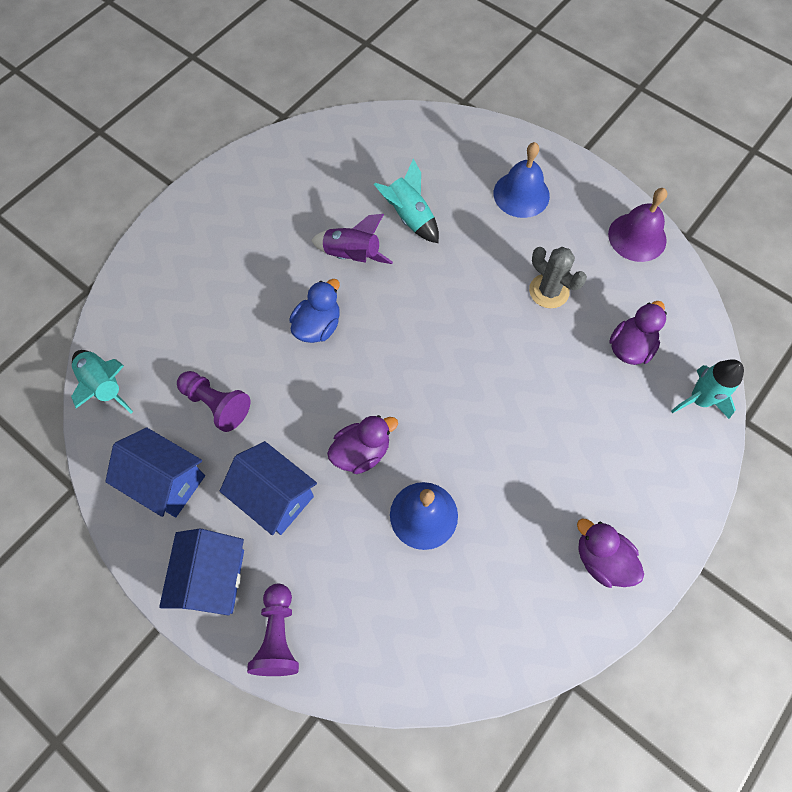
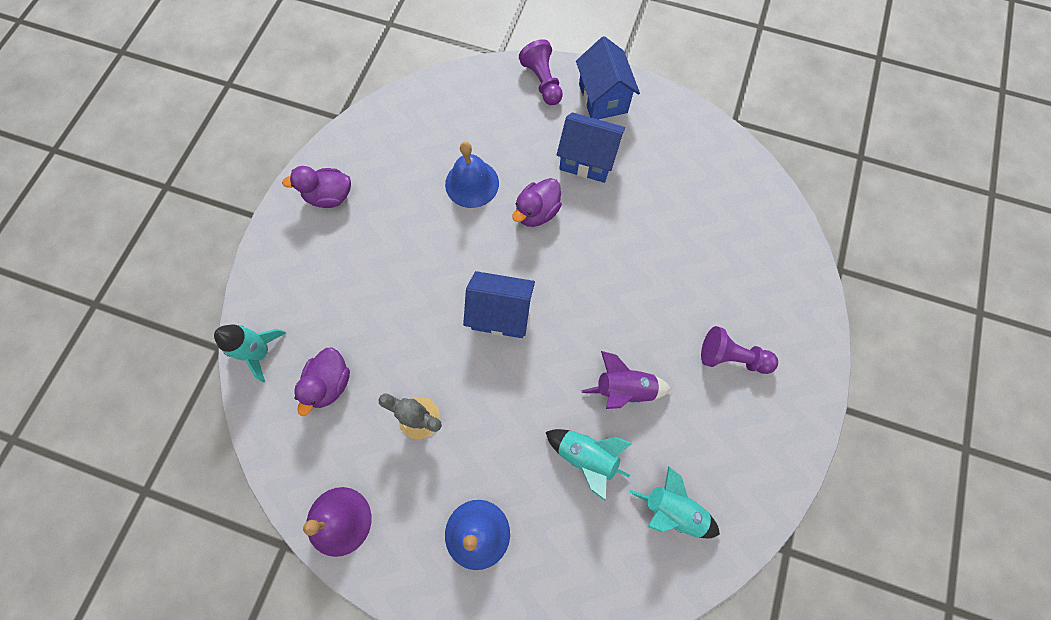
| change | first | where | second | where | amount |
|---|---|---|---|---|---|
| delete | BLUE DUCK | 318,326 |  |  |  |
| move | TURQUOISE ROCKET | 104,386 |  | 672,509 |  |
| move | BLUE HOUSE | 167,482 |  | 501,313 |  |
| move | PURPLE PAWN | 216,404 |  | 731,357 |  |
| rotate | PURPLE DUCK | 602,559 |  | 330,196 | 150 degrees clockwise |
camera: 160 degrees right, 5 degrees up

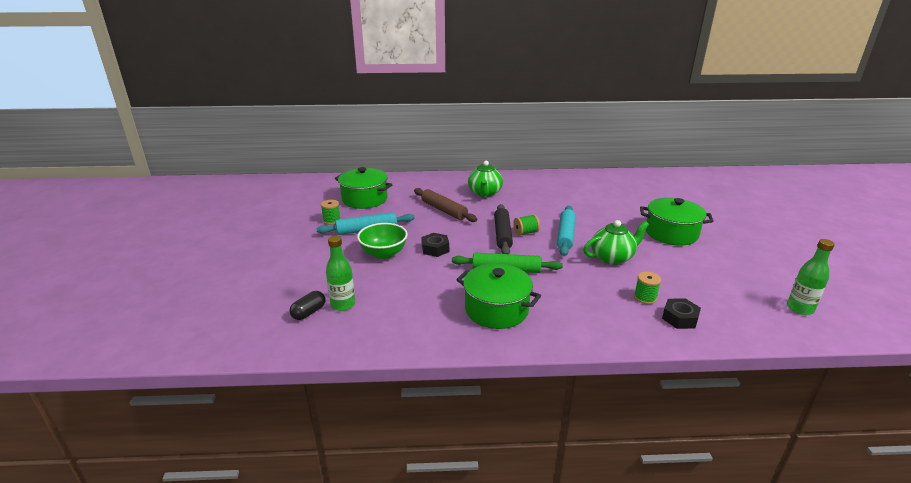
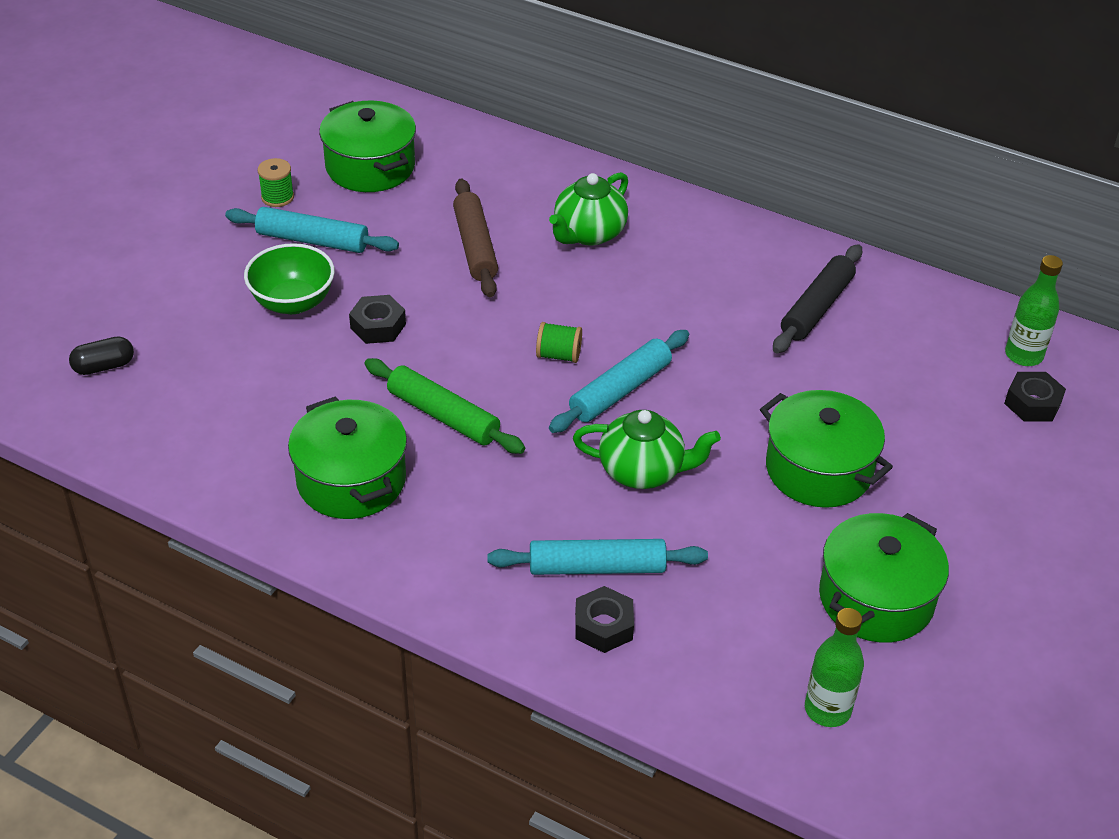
| change | first | where | second | where | amount |
|---|---|---|---|---|---|
| insert |  |  | GREEN POT | 876,598 |  |
| insert |  |  | BLACK NUT | 1032,403 |  |
| move | GREEN BOTTLE | 343,305 |  | 1023,355 |  |
| move | BLACK ROLLING PIN | 502,234 |  | 817,308 |  |
| replace | GREEN SPOOL | 645,298 | TURQUOISE ROLLING PIN | 596,567 |  |
camera: 30 degrees right, 15 degrees up

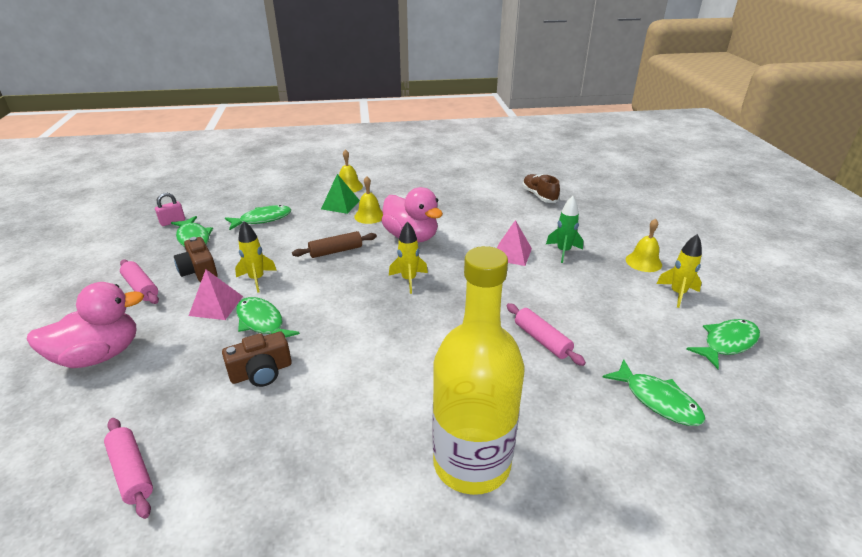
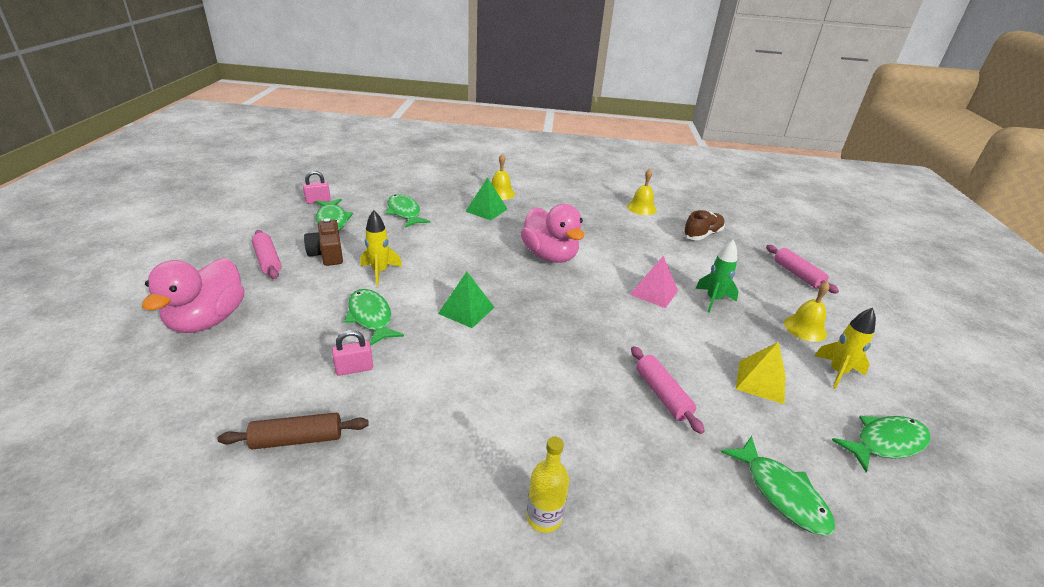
| change | first | where | second | where | amount |
|---|---|---|---|---|---|
| delete | PINK PYRAMID | 216,305 |  |  |  |
| delete | YELLOW ROCKET | 409,280 |  |  |  |
| insert |  |  | GREEN PYRAMID | 466,310 |  |
| insert |  |  | YELLOW PYRAMID | 761,381 |  |
| move | PINK ROLLING PIN | 131,472 |  | 797,274 |  |
| move | BROWN ROLLING PIN | 336,251 |  | 297,439 |  |
| move | YELLOW BELL | 369,216 |  | 641,208 |  |
| replace | BROWN CAMERA | 261,372 | PINK PADLOCK | 354,369 |  |
| rotate | PINK DUCK | 99,355 |  | 208,320 | 120 degrees clockwise |
| rotate | GREEN FISH | 262,219 |  | 404,212 | 105 degrees counterclockwise |
| rotate | BROWN SHOE | 539,196 |  | 702,235 | 60 degrees clockwise |
| resize | YELLOW BOTTLE | 471,463 |  | 544,517 | x0.41 |
camera: 10 degrees right, 0 degrees up

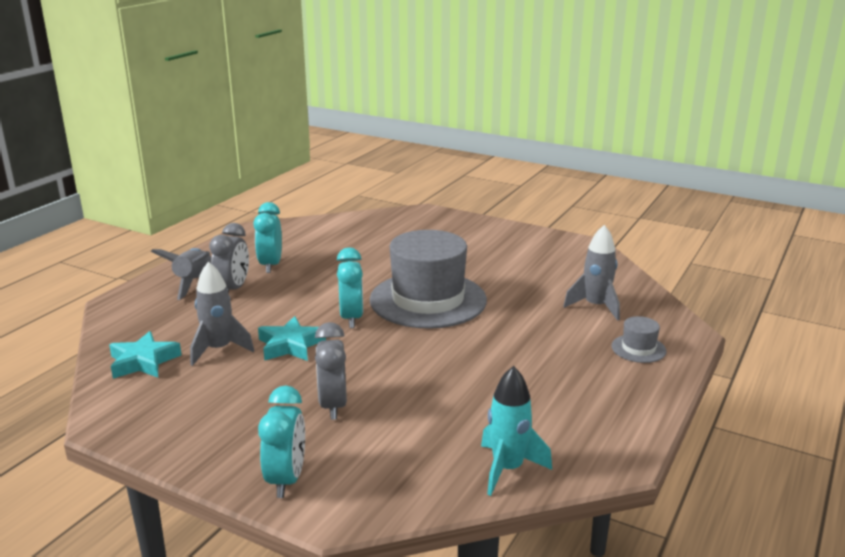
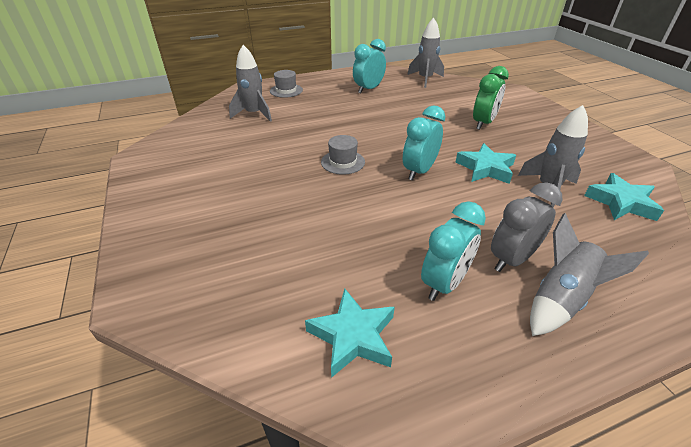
| change | first | where | second | where | amount |
|---|---|---|---|---|---|
| insert |  |  | TURQUOISE STAR | 353,336 |  |
| move | TURQUOISE CLOCK | 286,479 |  | 368,89 |  |
| recolor | GREY CLOCK | 333,406 | GREEN CLOCK | 483,123 |  |
| recolor | TURQUOISE ROCKET | 507,469 | GREY ROCKET | 425,79 |  |
| resize | GREY HAT | 428,300 |  | 343,162 | x0.41 |
camera: 140 degrees left, 15 degrees up

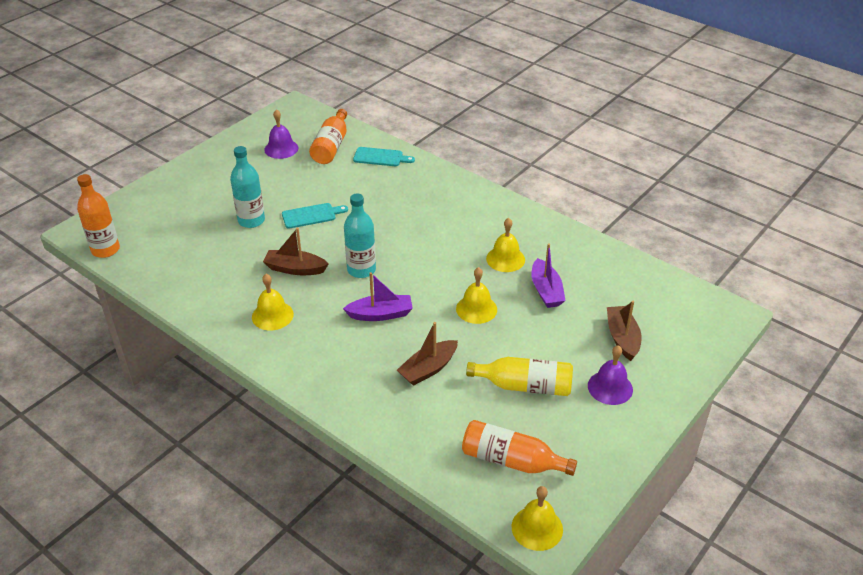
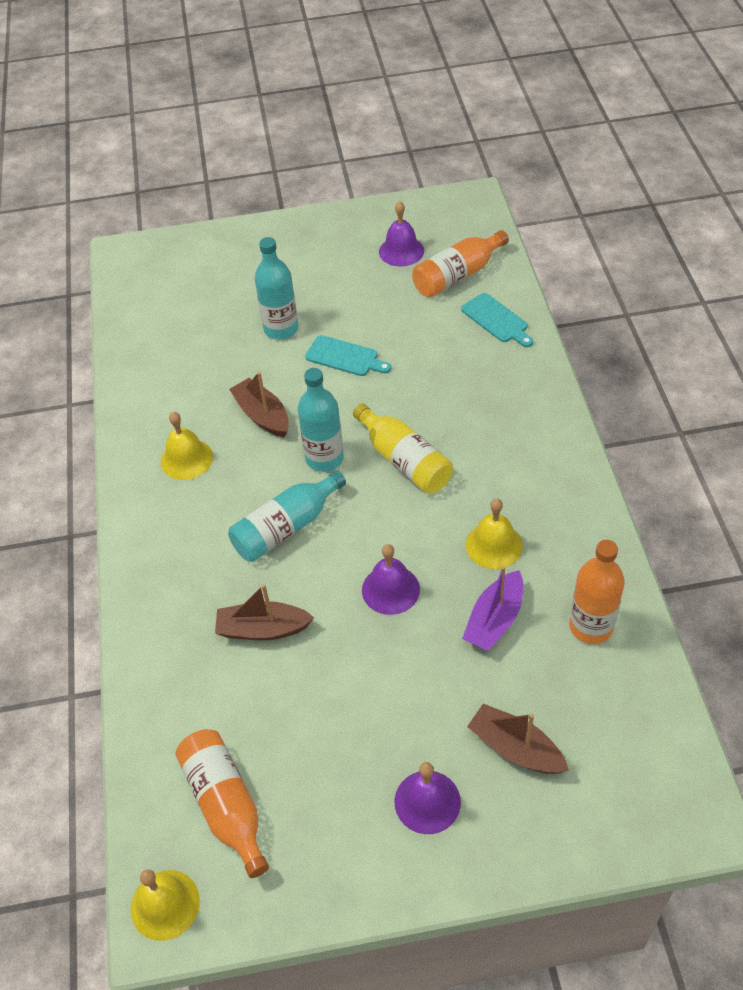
| change | first | where | second | where | amount |
|---|---|---|---|---|---|
| move | ORANGE BOTTLE | 105,250 |  | 591,626 |  |
| move | YELLOW BOTTLE | 524,386 |  | 404,460 |  |
| replace | PURPLE BOAT | 380,314 | TURQUOISE BOTTLE | 286,527 |  |
| recolor | YELLOW BELL | 476,309 | PURPLE BELL | 390,589 |  |
| rotate | BROWN BOAT | 622,338 |  | 515,748 | 90 degrees counterclockwise |
camera: 45 degrees right, 10 degrees up

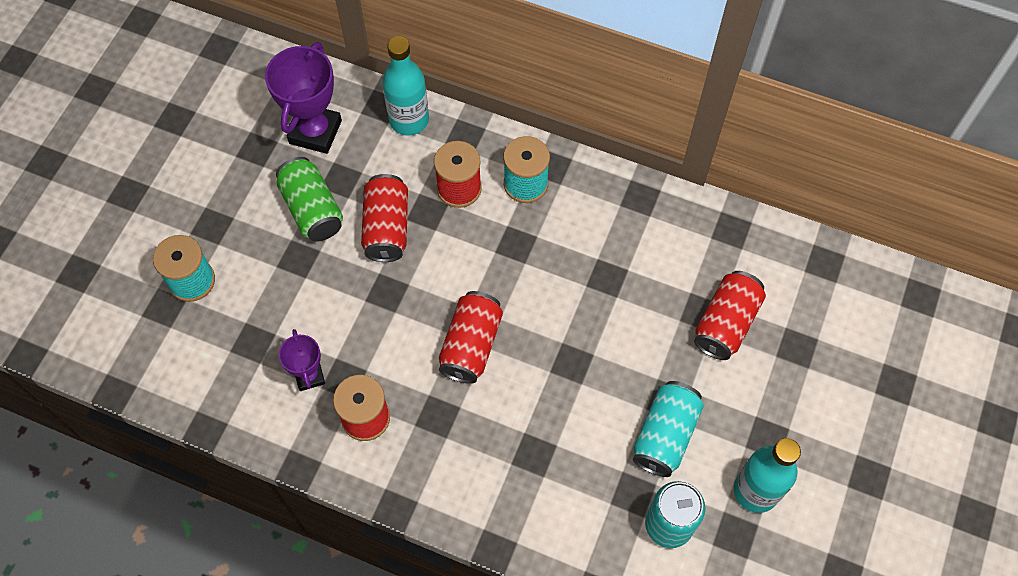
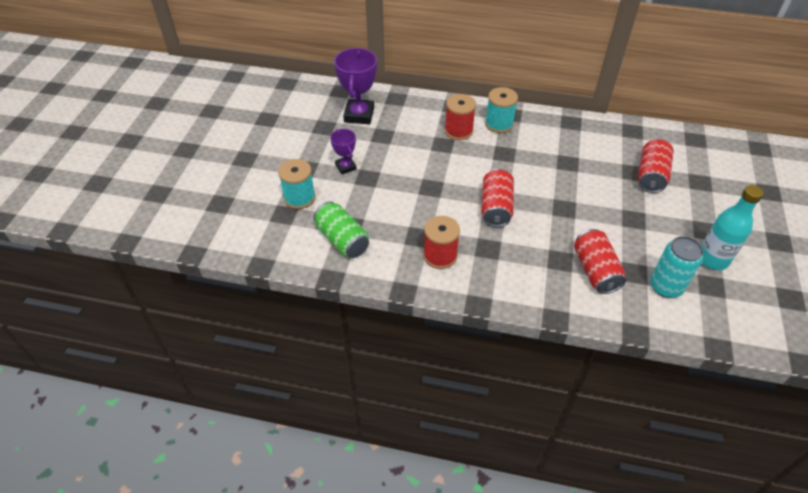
| change | first | where | second | where | amount |
|---|---|---|---|---|---|
| delete | TURQUOISE BOTTLE | 409,120 |  |  |  |
| delete | TURQUOISE CAN | 665,435 |  |  |  |
| move | GREEN CAN | 312,209 |  | 342,240 |  |
| move | PURPLE TROPHY | 309,376 |  | 345,167 |  |
| move | RED CAN | 387,228 |  | 595,270 |  |
camera: 10 degrees left, 15 degrees down

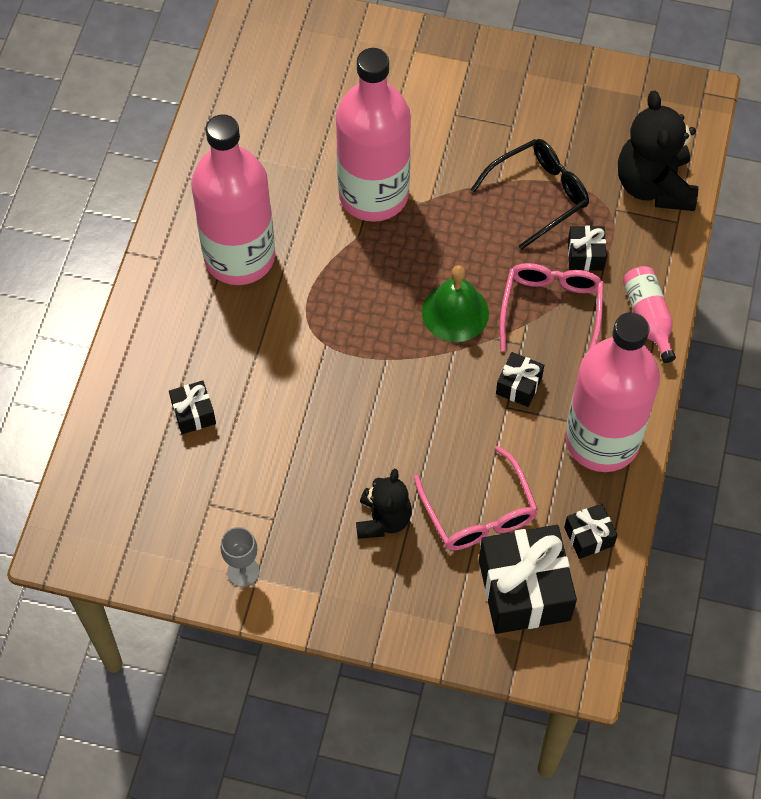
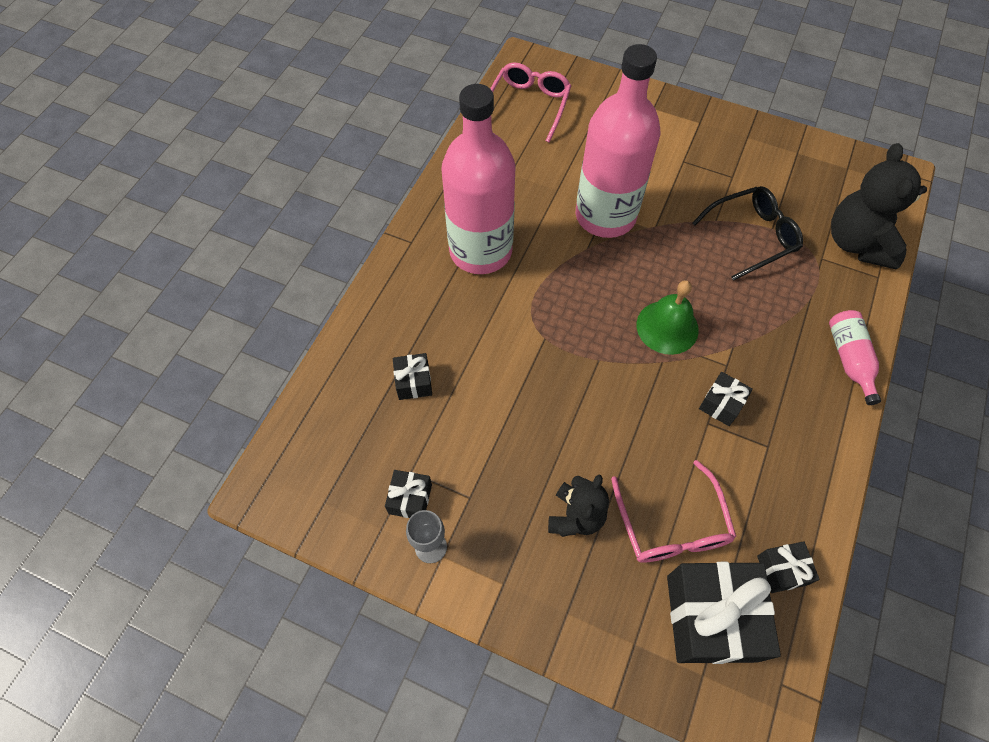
| change | first | where | second | where | amount |
|---|---|---|---|---|---|
| delete | PINK BOTTLE | 602,440 |  |  |  |
| move | PINK GLASSES | 551,310 |  | 529,105 |  |
| move | BLACK GIFT | 585,255 |  | 410,499 |  |
camera: 10 degrees right, 0 degrees up

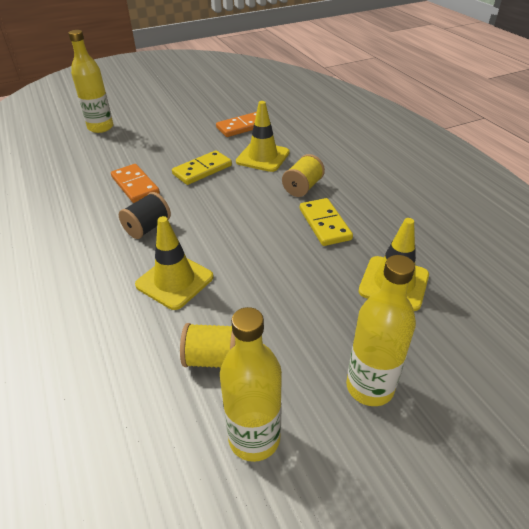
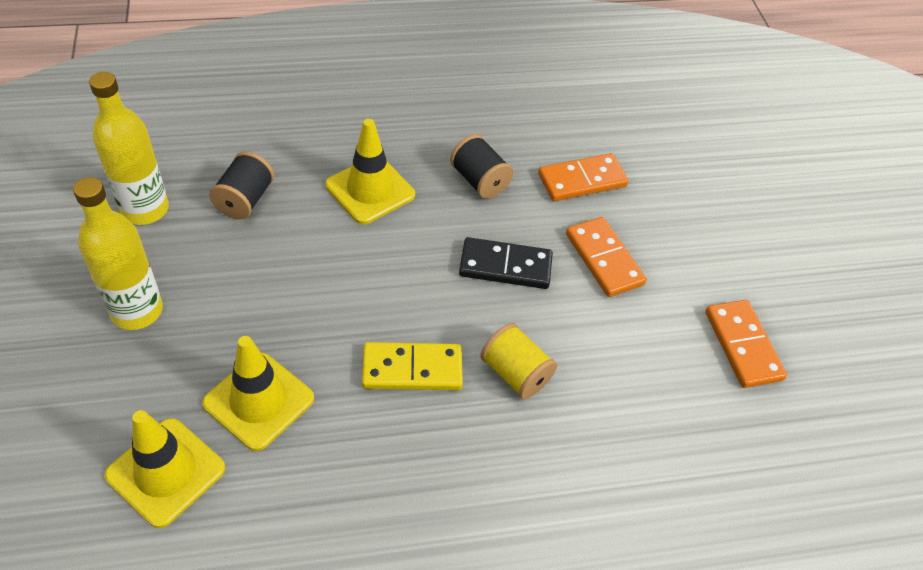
| change | first | where | second | where | amount |
|---|---|---|---|---|---|
| delete | YELLOW BOTTLE | 100,127 |  |  |  |
| insert |  |  | BLACK DOMINO | 505,266 |  |
| move | YELLOW TRAFFIC CONE | 263,157 |  | 166,472 |  |
| recolor | YELLOW DOMINO | 202,170 | ORANGE DOMINO | 604,259 |  |
| recolor | YELLOW SPOOL | 212,358 | BLACK SPOOL | 245,200 |  |
camera: 100 degrees right, 10 degrees up

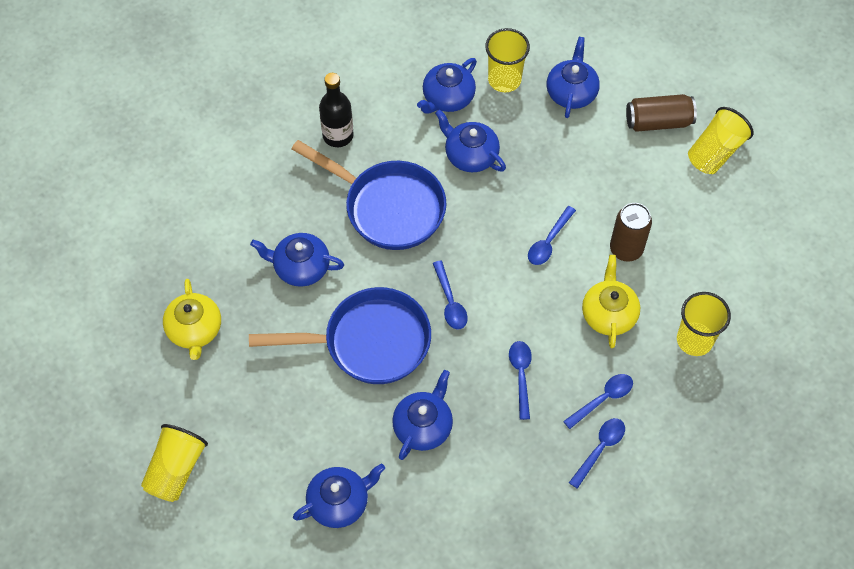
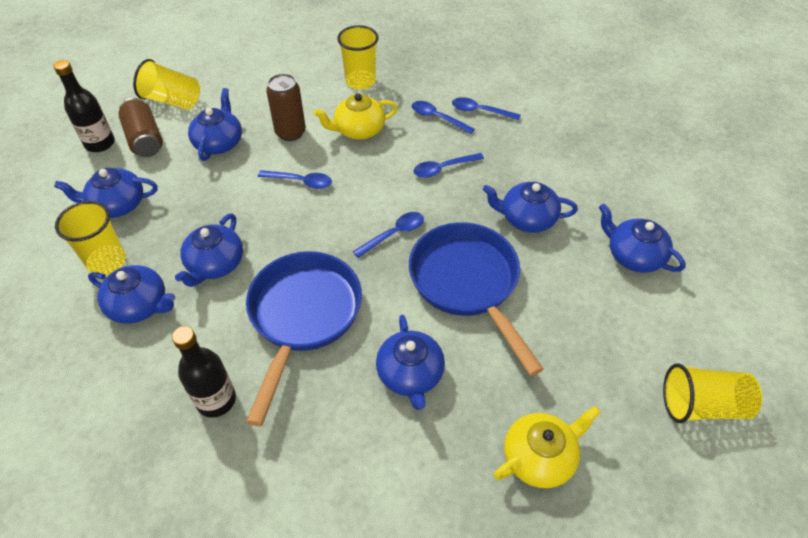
| change | first | where | second | where | amount |
|---|---|---|---|---|---|
| insert |  |  | BLACK BOTTLE | 100,143 |  |
| insert |  |  | BLUE TEAPOT | 219,143 |  |
camera: 110 degrees left, 10 degrees down

